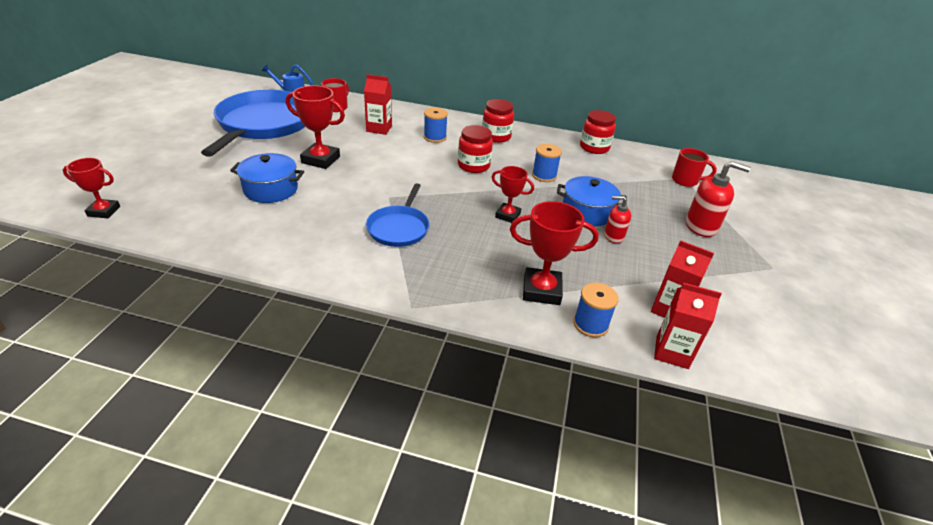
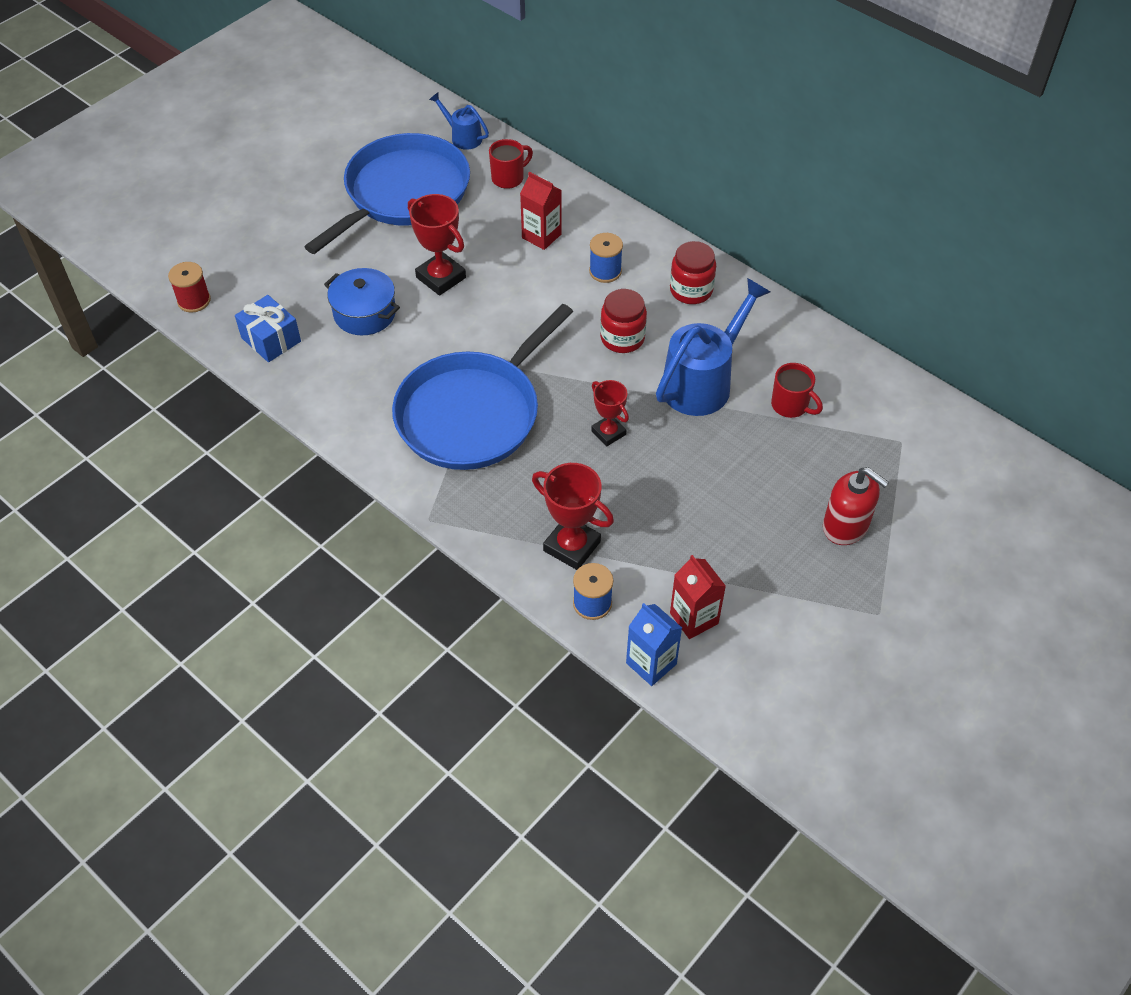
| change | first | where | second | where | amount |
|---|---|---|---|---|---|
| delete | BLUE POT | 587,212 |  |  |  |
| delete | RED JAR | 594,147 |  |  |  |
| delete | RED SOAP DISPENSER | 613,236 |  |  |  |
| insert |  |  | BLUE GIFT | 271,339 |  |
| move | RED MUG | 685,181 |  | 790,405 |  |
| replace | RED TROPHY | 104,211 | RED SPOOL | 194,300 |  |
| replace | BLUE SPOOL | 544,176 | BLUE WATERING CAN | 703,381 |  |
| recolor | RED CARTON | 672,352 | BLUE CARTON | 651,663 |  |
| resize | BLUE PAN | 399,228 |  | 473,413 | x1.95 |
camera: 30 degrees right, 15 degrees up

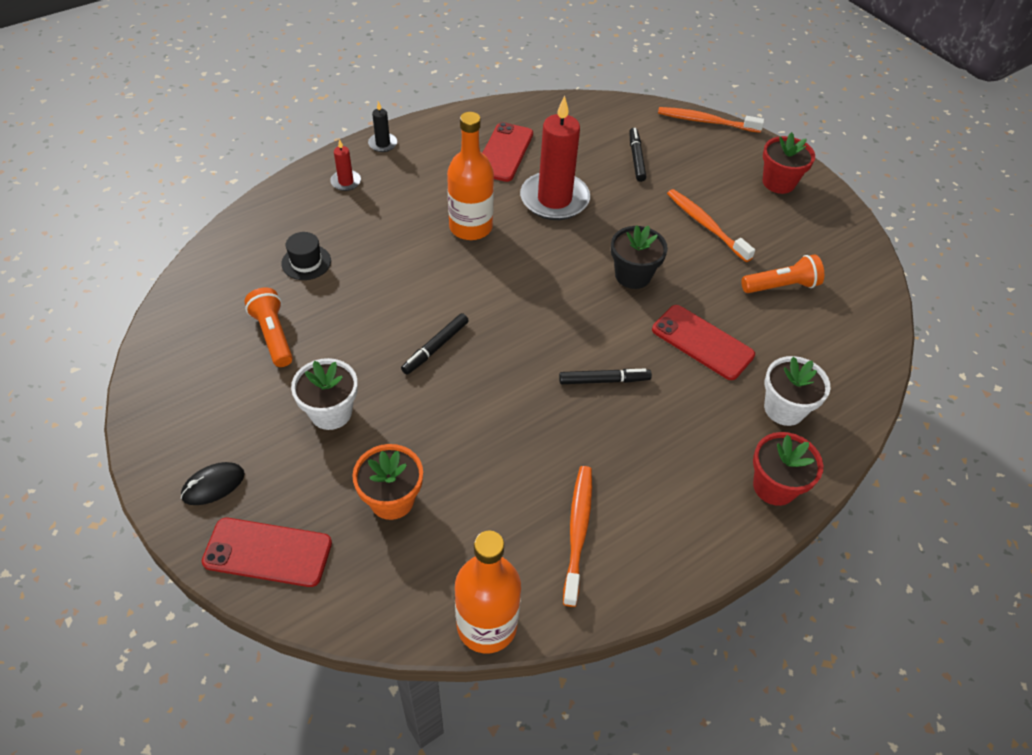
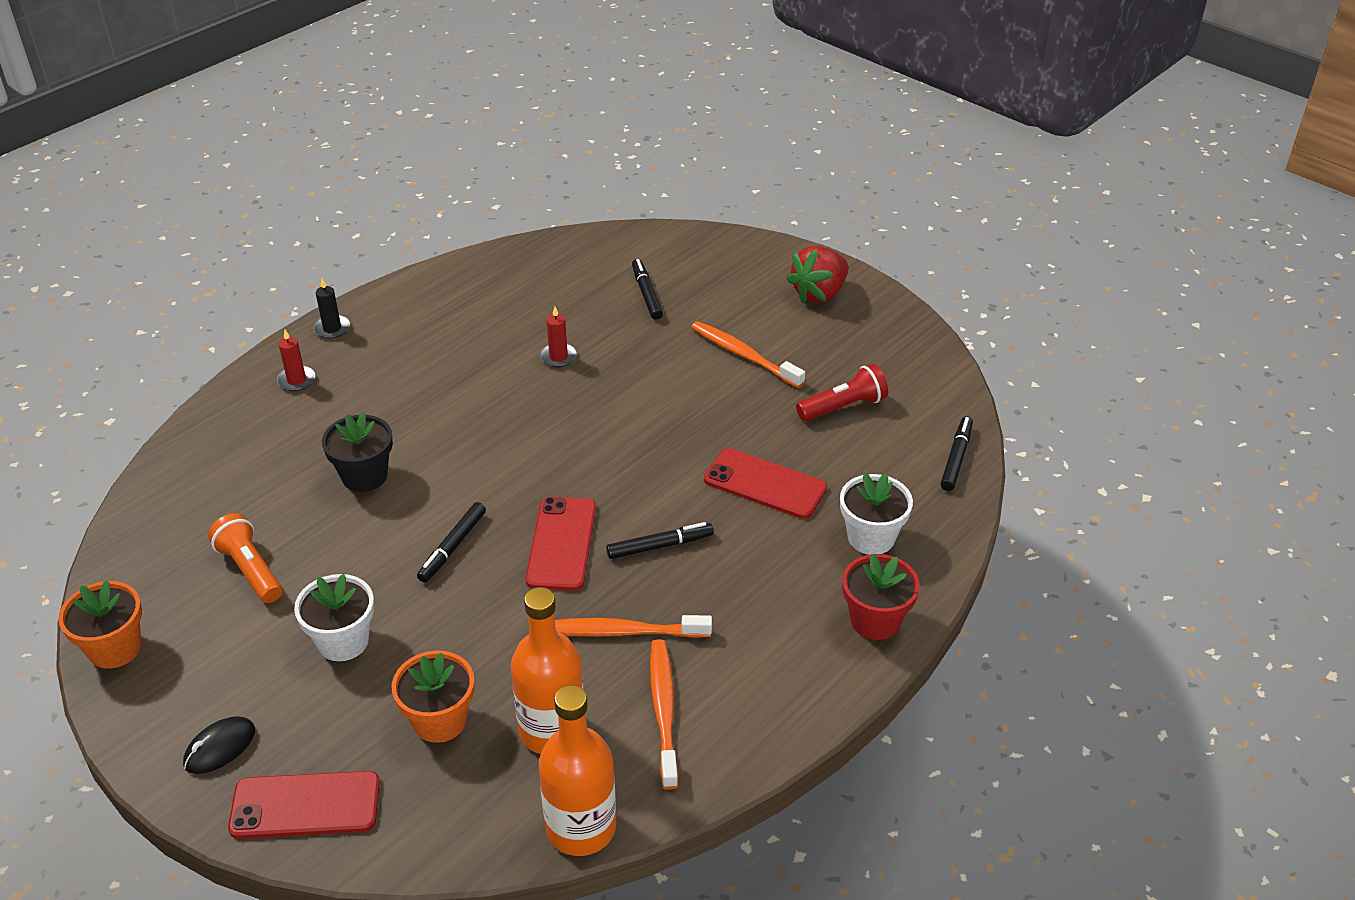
| change | first | where | second | where | amount |
|---|---|---|---|---|---|
| delete | BLACK HAT | 306,262 |  |  |  |
| insert |  |  | ORANGE FLOWER POT | 115,648 |  |
| insert |  |  | BLACK MARKER | 956,458 |  |
| move | ORANGE BOTTLE | 470,227 |  | 552,730 |  |
| move | RED PHONE | 504,152 |  | 562,544 |  |
| move | BLACK FLOWER POT | 633,275 |  | 364,476 |  |
| move | ORANGE TOOTHBRUSH | 706,121 |  | 622,632 |  |
| replace | RED FLOWER POT | 778,182 | RED STRAWBERRY | 819,293 |  |
| recolor | ORANGE FLASHLIGHT | 781,286 | RED FLASHLIGHT | 843,407 |  |
| resize | RED CANDLE | 554,199 |  | 558,357 | x0.44 |
camera: 10 degrees left, 10 degrees down

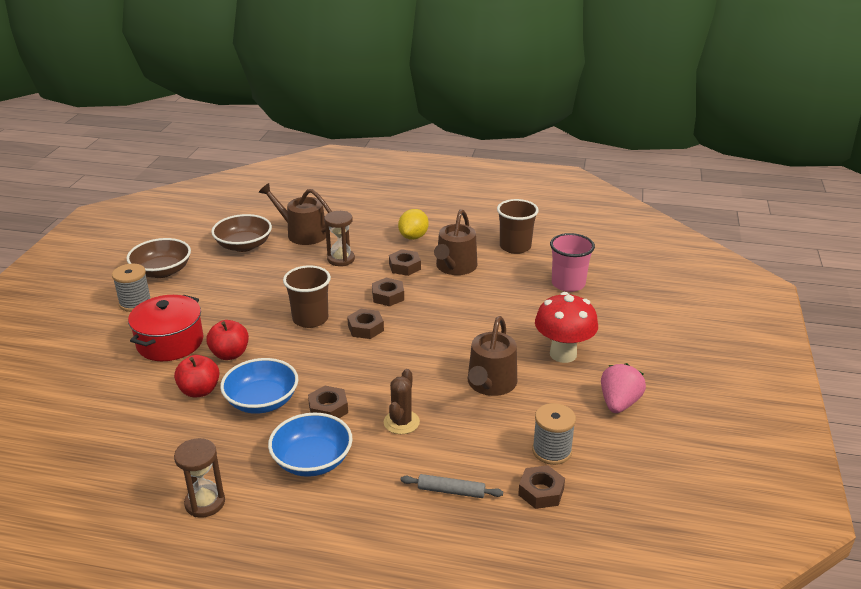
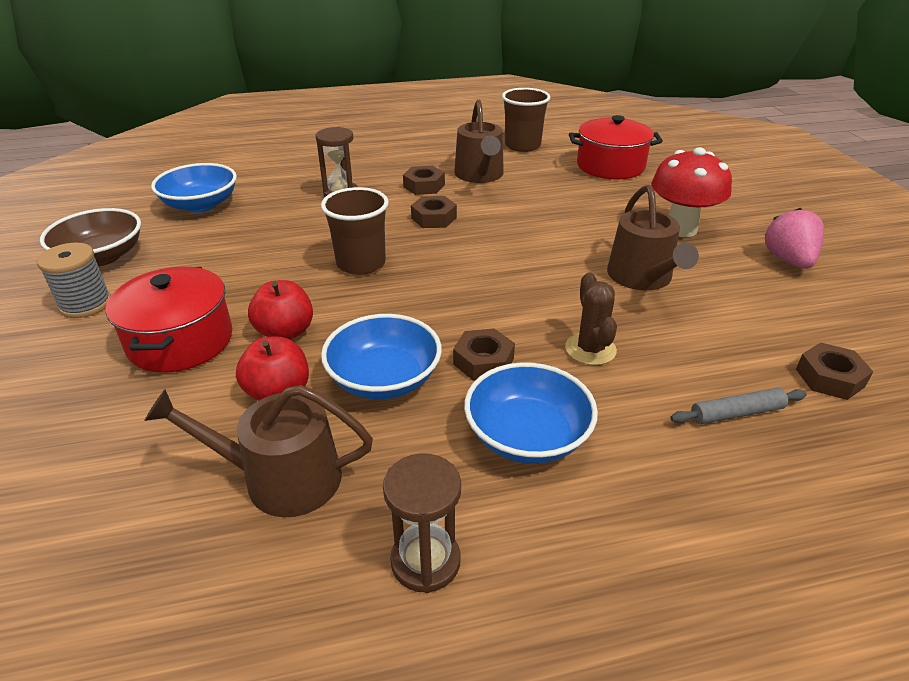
| change | first | where | second | where | amount |
|---|---|---|---|---|---|
| delete | BROWN NUT | 365,328 |  |  |  |
| delete | YELLOW LEMON | 413,237 |  |  |  |
| delete | GREY SPOOL | 551,451 |  |  |  |
| move | BROWN WATERING CAN | 302,233 |  | 281,478 |  |
| replace | PINK CUP | 568,284 | RED POT | 610,166 |  |
| recolor | BROWN BOWL | 244,245 | BLUE BOWL | 201,205 |  |
camera: 25 degrees left, 5 degrees up

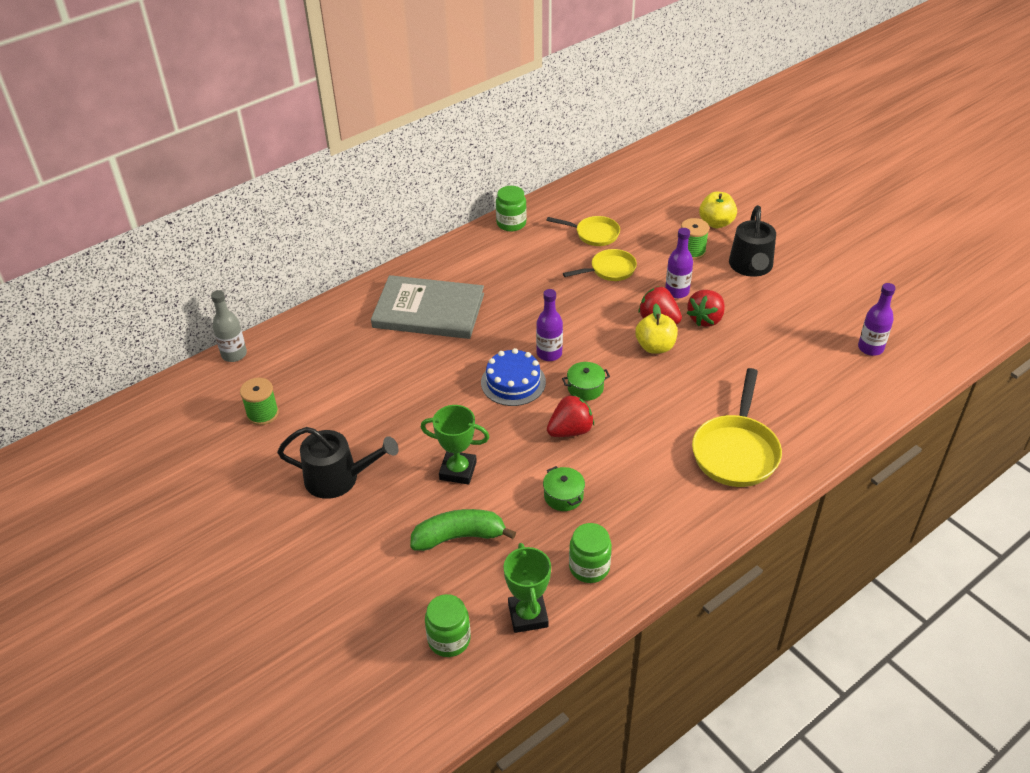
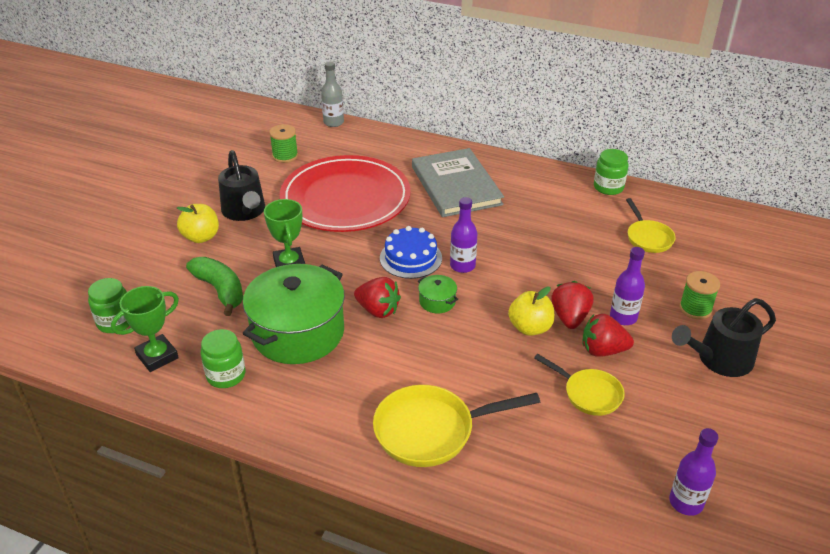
| change | first | where | second | where | amount |
|---|---|---|---|---|---|
| insert |  |  | RED PLATE | 345,199 |  |
| move | YELLOW PAN | 609,270 |  | 588,394 |  |
| move | YELLOW APPLE | 716,223 |  | 201,237 |  |
| resize | GREEN POT | 563,496 |  | 298,332 | x2.45 |
camera: 60 degrees right, 5 degrees down

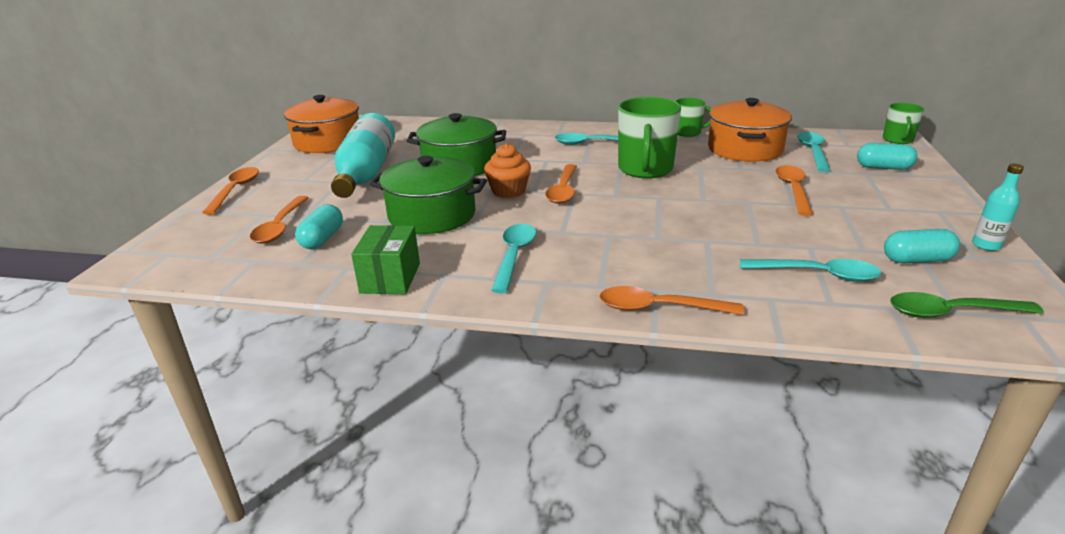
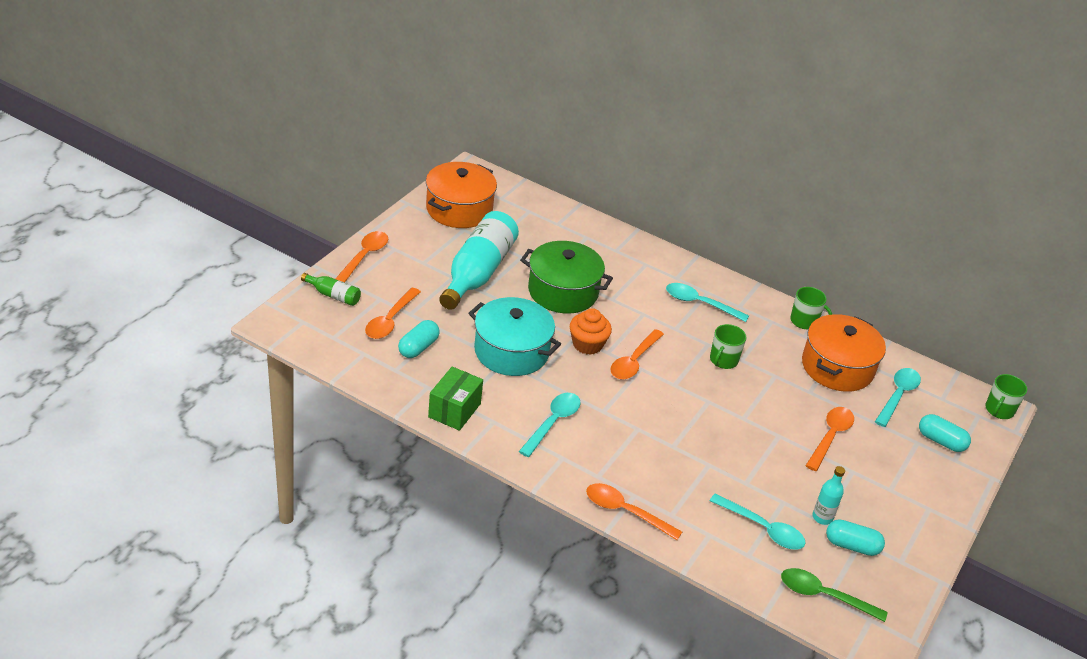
| change | first | where | second | where | amount |
|---|---|---|---|---|---|
| insert |  |  | GREEN BOTTLE | 333,295 |  |
| move | TURQUOISE BOTTLE | 986,245 |  | 822,517 |  |
| recolor | GREEN POT | 432,215 | TURQUOISE POT | 511,351 |  |
| resize | GREEN MUG | 645,169 |  | 723,360 | x0.55 |
camera: 15 degrees right, 10 degrees up

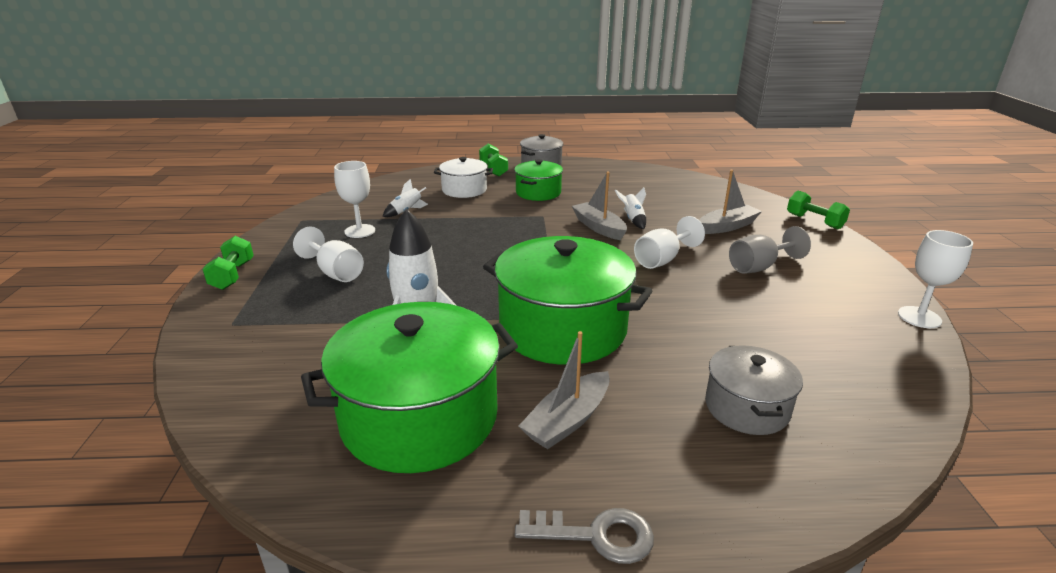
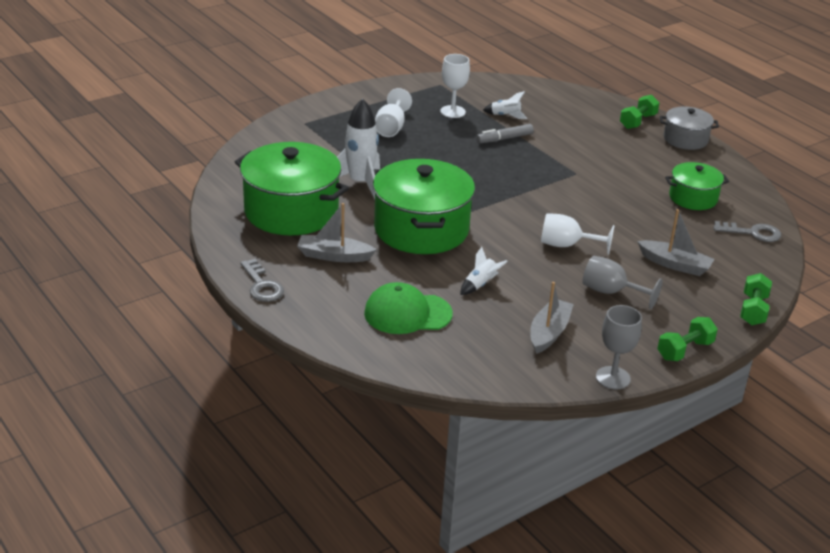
| change | first | where | second | where | amount |
|---|---|---|---|---|---|
| delete | WHITE POT | 464,190 |  |  |  |
| insert |  |  | GREY MARKER | 504,139 |  |
| insert |  |  | GREY KEY | 752,233 |  |
| move | GREEN DUMBBELL | 233,275 |  | 685,350 |  |
| move | GREEN POT | 538,192 |  | 693,198 |  |
| move | GREY BOAT | 598,227 |  | 549,333 |  |
| move | WHITE ROCKET | 633,219 |  | 480,284 |  |
| replace | GREY POT | 746,407 | GREEN CAP | 407,313 |  |
| recolor | WHITE GOBLET | 919,317 | GREY GOBLET | 613,378 |  |
camera: 55 degrees right, 5 degrees up

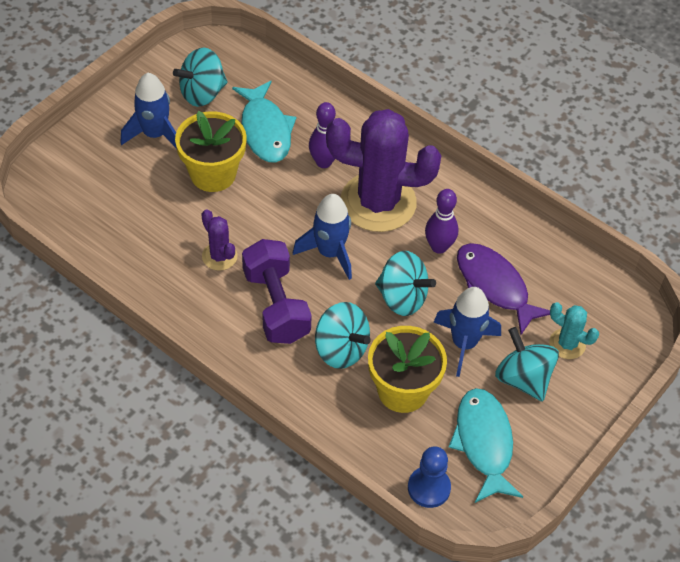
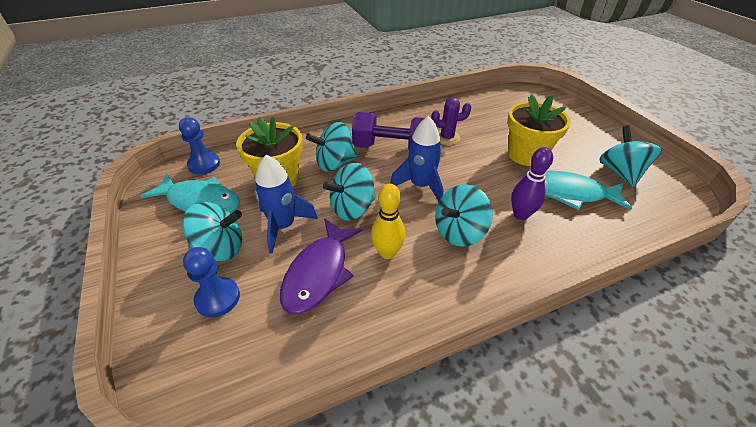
| change | first | where | second | where | amount |
|---|---|---|---|---|---|
| delete | BLUE ROCKET | 154,134 |  |  |  |
| replace | PURPLE CACTUS | 378,202 | TURQUOISE SPINNING TOP | 459,232 |  |
| replace | TURQUOISE CACTUS | 567,344 | BLUE PAWN | 218,298 |  |
| recolor | PURPLE BOWLING PIN | 439,247 | YELLOW BOWLING PIN | 387,252 |  |
| rotate | PURPLE FISH | 494,286 |  | 319,273 | 120 degrees clockwise |
camera: 120 degrees right, 10 degrees down

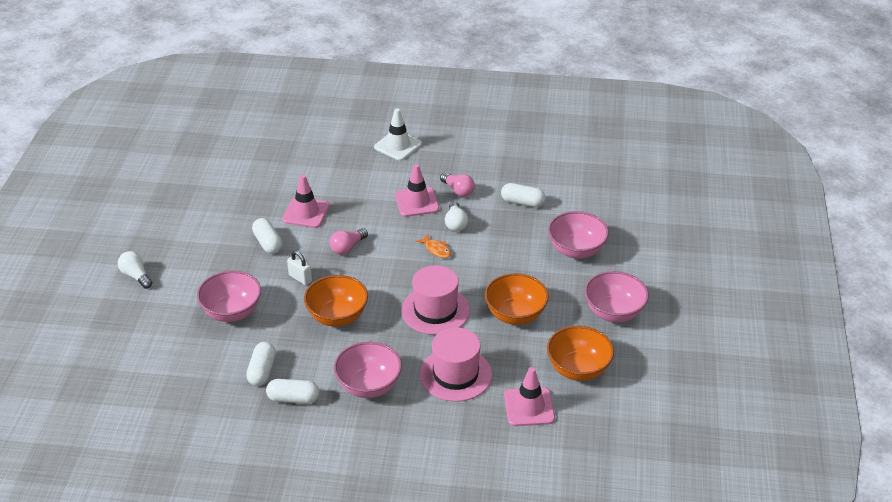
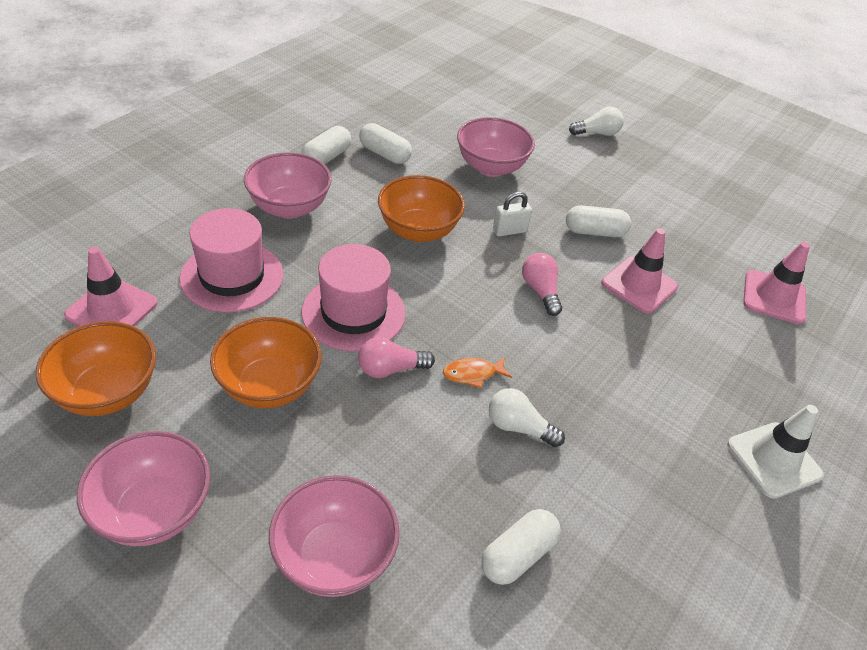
| change | first | where | second | where | amount |
|---|---|---|---|---|---|
| move | PINK TRAFFIC CONE | 417,202 |  | 774,297 |  |
| move | PINK LIGHT BULB | 458,190 |  | 390,369 |  |
camera: 115 degrees right, 5 degrees up

